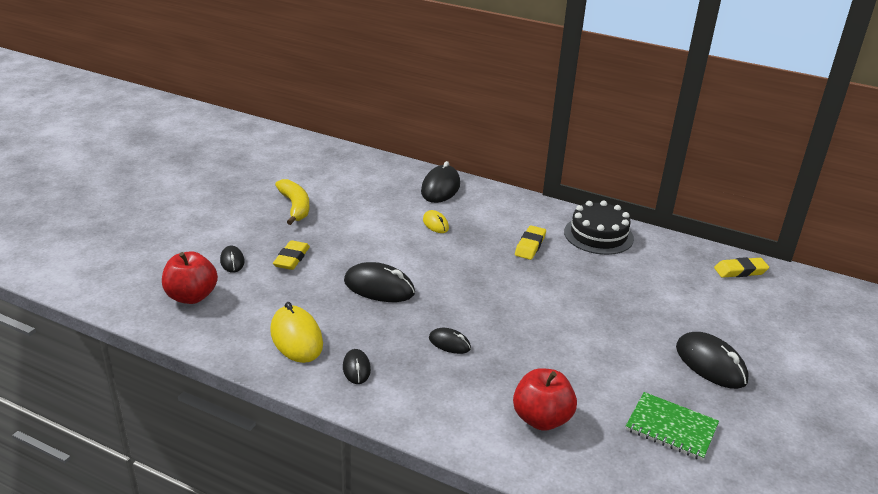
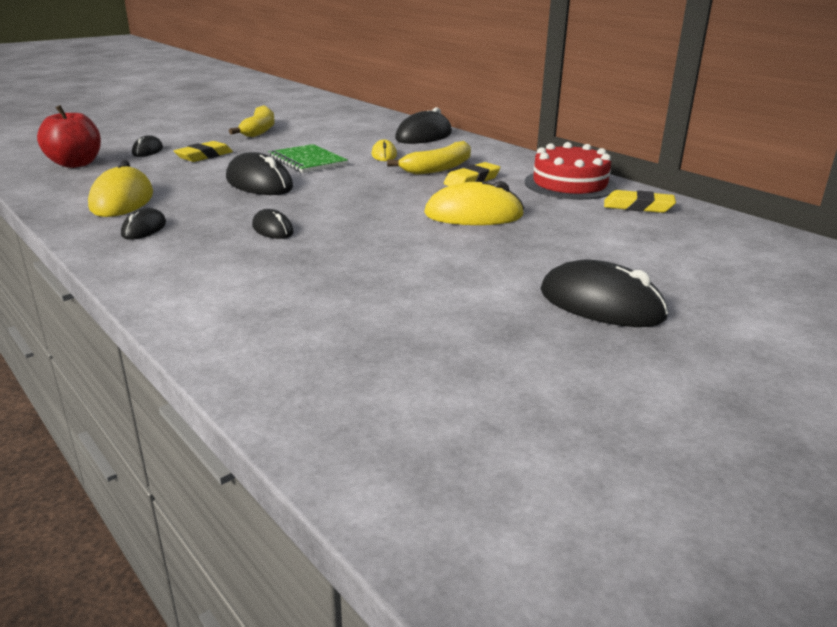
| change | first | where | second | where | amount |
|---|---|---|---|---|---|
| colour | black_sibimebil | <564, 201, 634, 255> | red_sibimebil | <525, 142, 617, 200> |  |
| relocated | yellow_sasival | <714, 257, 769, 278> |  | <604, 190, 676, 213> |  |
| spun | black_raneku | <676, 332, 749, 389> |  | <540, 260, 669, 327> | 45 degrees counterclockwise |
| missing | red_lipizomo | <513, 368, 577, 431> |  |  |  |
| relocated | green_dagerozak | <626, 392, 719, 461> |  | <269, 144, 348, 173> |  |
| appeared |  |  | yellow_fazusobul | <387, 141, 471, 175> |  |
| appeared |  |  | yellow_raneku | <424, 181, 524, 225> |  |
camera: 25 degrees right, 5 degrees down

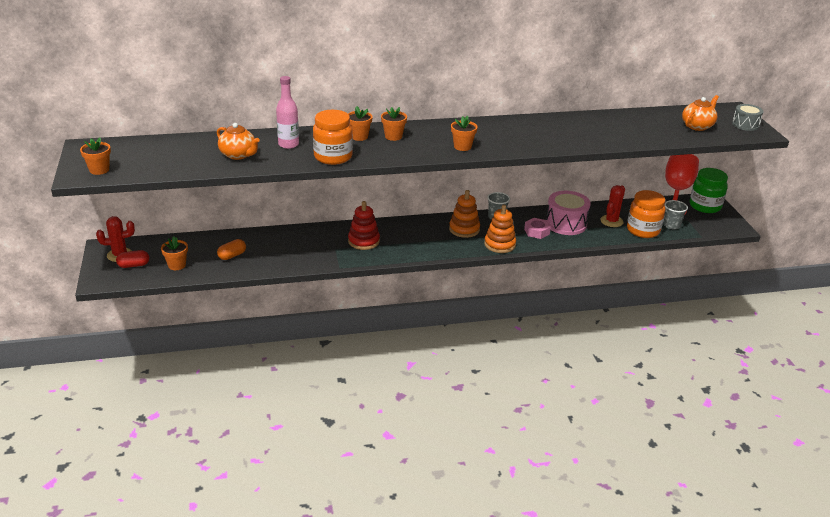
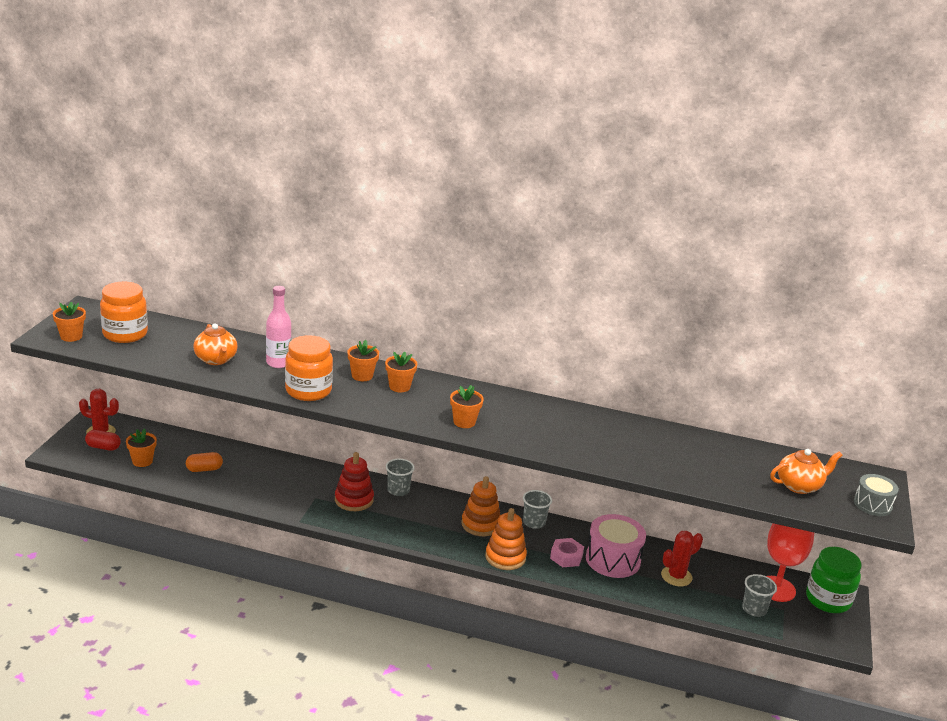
| change | first | where | second | where | amount |
|---|---|---|---|---|---|
| relocated | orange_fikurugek | <627, 190, 665, 238> |  | <100, 282, 148, 343> |  |
| appeared |  |  | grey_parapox | <386, 458, 415, 496> |  |
camera: 25 degrees right, 5 degrees down

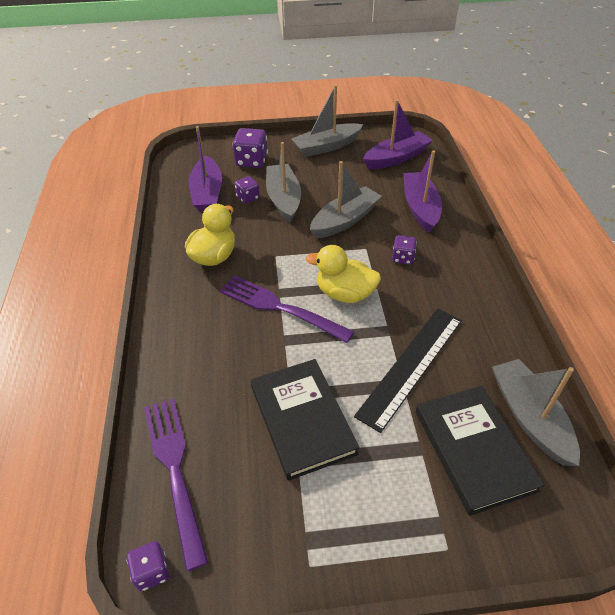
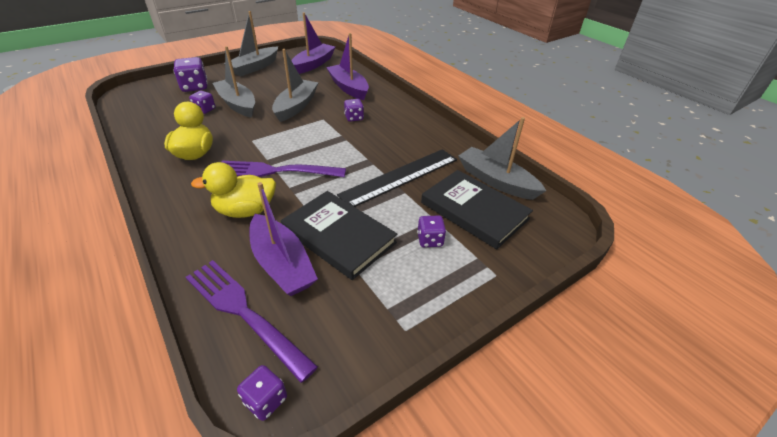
| change | first | where | second | where | amount |
|---|---|---|---|---|---|
| relocated | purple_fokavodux | <189, 126, 222, 212> |  | <249, 182, 318, 296> |  |
| relocated | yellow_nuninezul | <306, 245, 381, 303> |  | <191, 162, 276, 218> |  |
| spun | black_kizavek | <354, 309, 462, 433> |  | <337, 149, 457, 207> | 45 degrees clockwise |
| appeared |  |  | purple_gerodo | <417, 215, 446, 247> |  |
camera: 30 degrees left, 5 degrees down

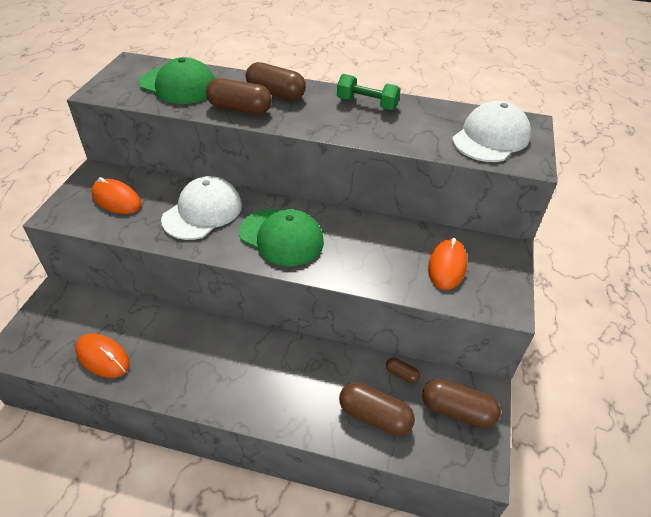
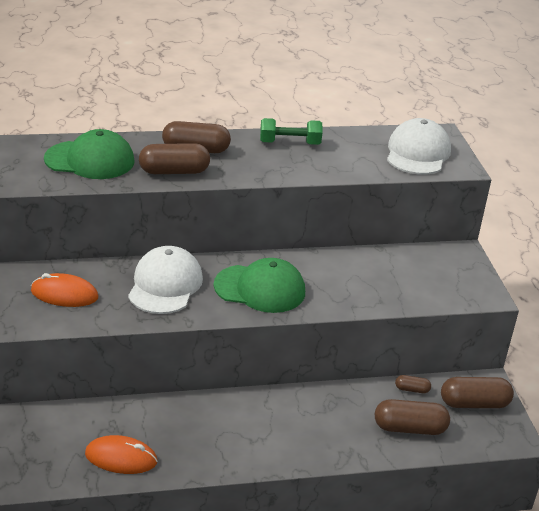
| change | first | where | second | where | amount |
|---|---|---|---|---|---|
| missing | orange_raneku | <428, 238, 467, 290> |  |  |  |
camera: 25 degrees left, 10 degrees down

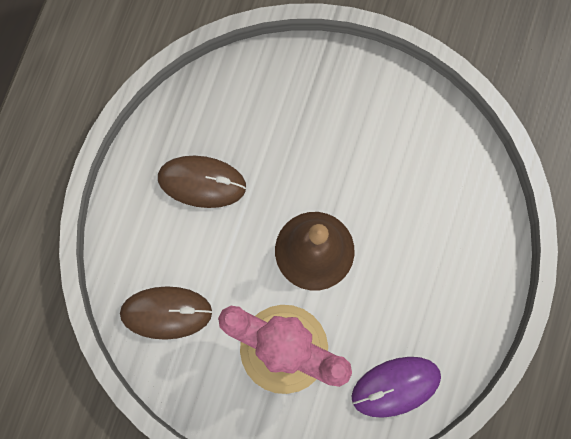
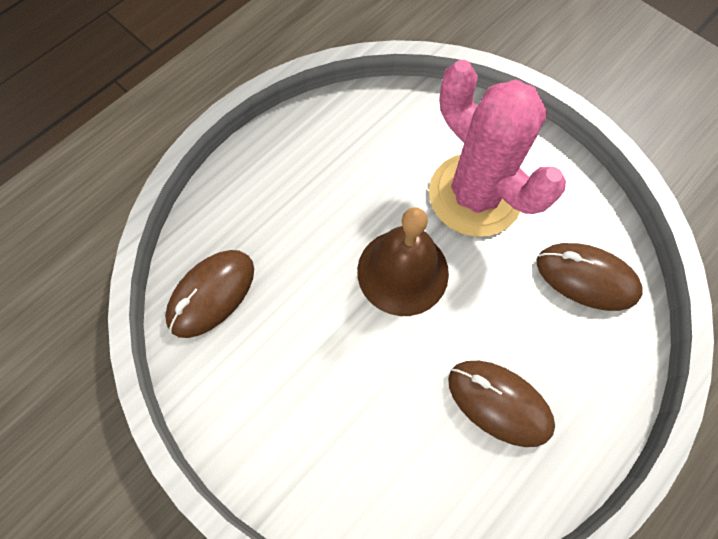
| change | first | where | second | where | amount |
|---|---|---|---|---|---|
| missing | purple_raneku | <351, 357, 441, 418> |  |  |  |
| appeared |  |  | brown_raneku | <165, 250, 254, 338> |  |
camera: 155 degrees left, 10 degrees down

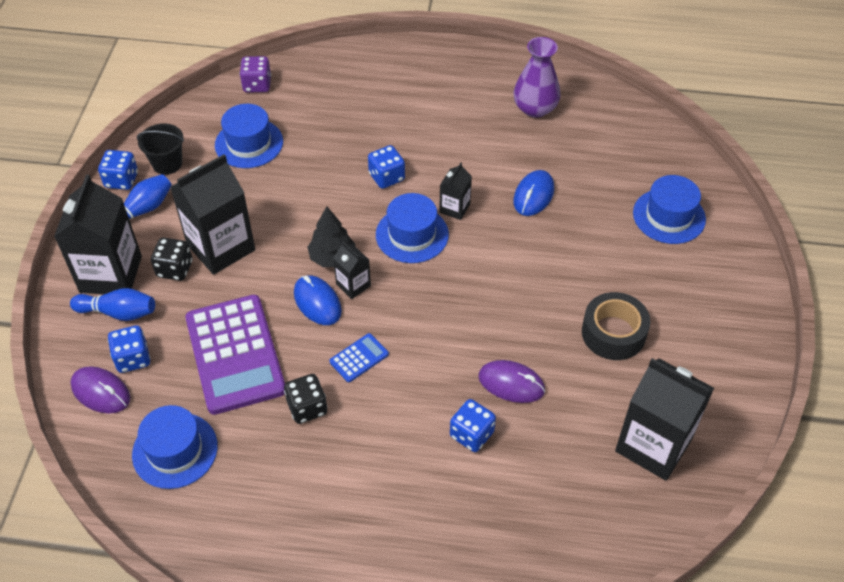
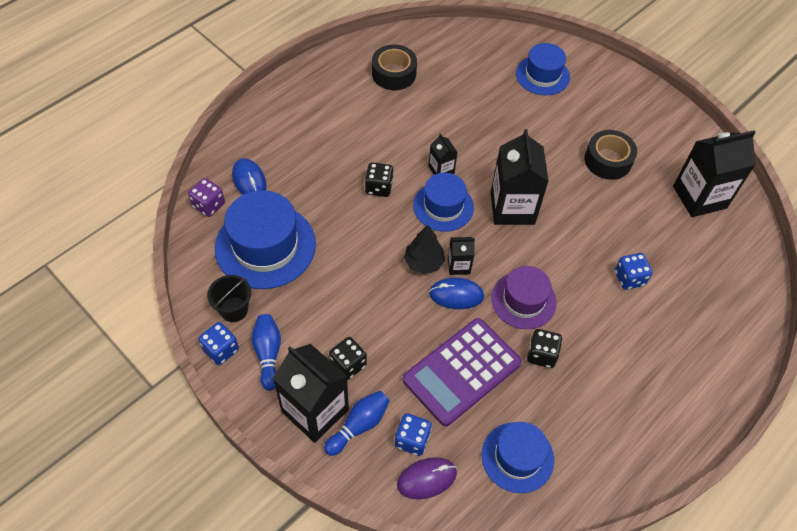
| change | first | where | second | where | amount |
|---|---|---|---|---|---|
| exchanged | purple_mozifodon | <513, 37, 561, 118> | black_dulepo | <372, 45, 417, 90> |  |
| size | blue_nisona | <215, 104, 283, 168> |  | <215, 190, 316, 289> | x1.59 |
| colour | blue_gerodo | <368, 145, 405, 189> | black_gerodo | <365, 162, 393, 197> |  |
| relocated | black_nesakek | <170, 154, 255, 275> |  | <491, 129, 549, 225> |  |
| relocated | blue_raneku | <513, 170, 554, 216> |  | <232, 158, 267, 195> |  |
| spun | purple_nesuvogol | <185, 295, 285, 415> |  | <403, 318, 522, 426> | 120 degrees clockwise |
| exchanged | blue_nesuvogol | <330, 333, 389, 382> | purple_nisona | <491, 266, 557, 329> |  |
| missing | purple_raneku | <478, 360, 545, 403> |  |  |  |
camera: 55 degrees left, 5 degrees up

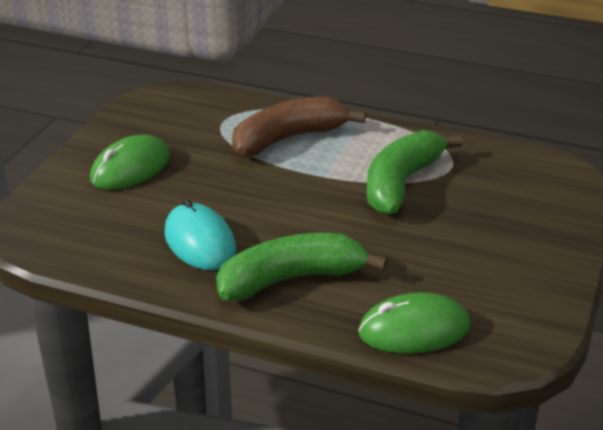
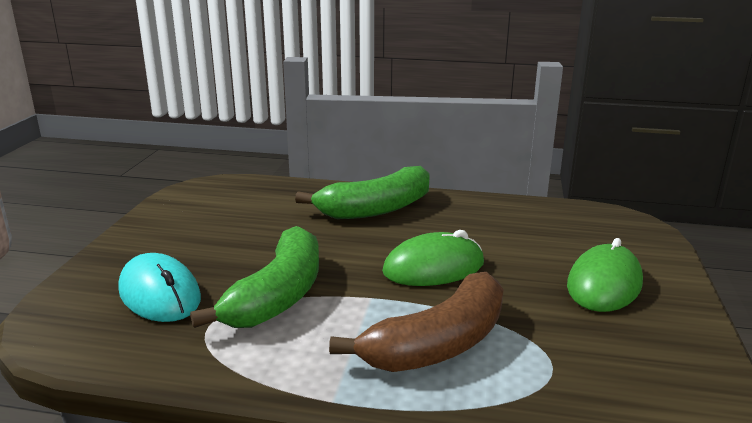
| change | first | where | second | where | amount |
|---|---|---|---|---|---|
| relocated | turquoise_raneku | <164, 198, 236, 270> |  | <118, 253, 201, 322> |  |
| relocated | green_raneku | <358, 293, 471, 354> |  | <382, 230, 484, 286> |  |
camera: 170 degrees right, 10 degrees down

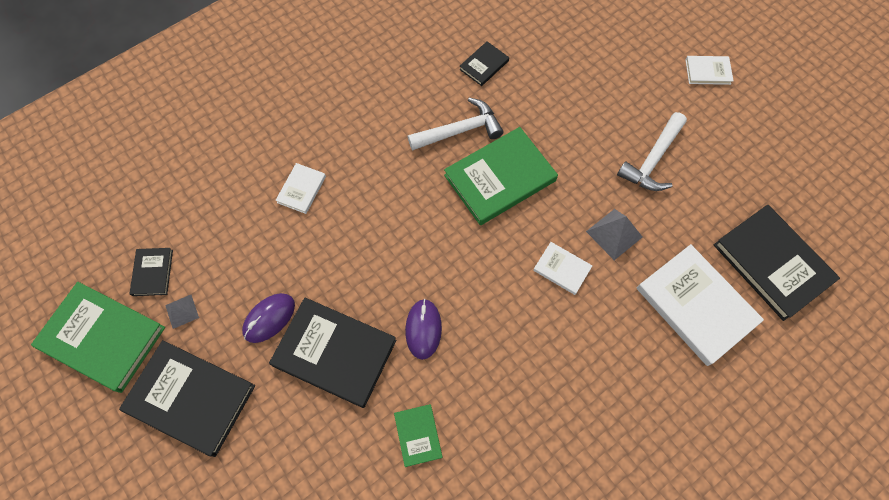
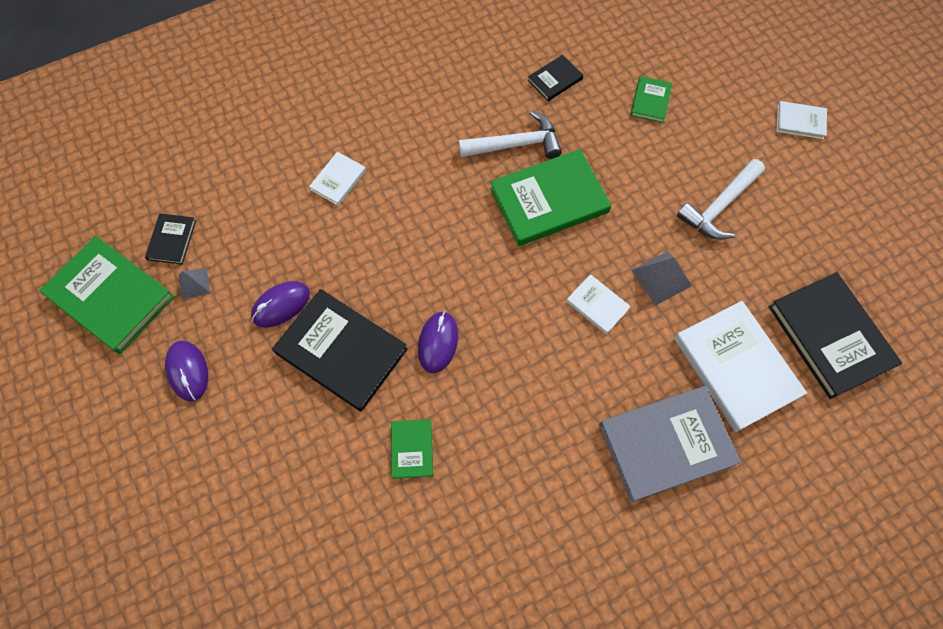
| change | first | where | second | where | amount |
|---|---|---|---|---|---|
| exchanged | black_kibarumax | <119, 340, 255, 457> | purple_raneku | <165, 340, 208, 402> |  |
| appeared |  |  | green_kibarumax | <631, 76, 672, 123> |  |
| appeared |  |  | grey_kibarumax | <599, 386, 741, 502> |  |
camera: 10 degrees right, 0 degrees up

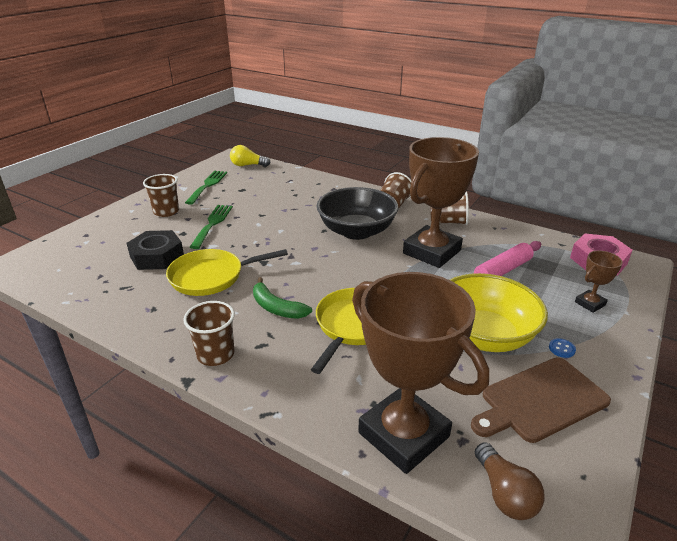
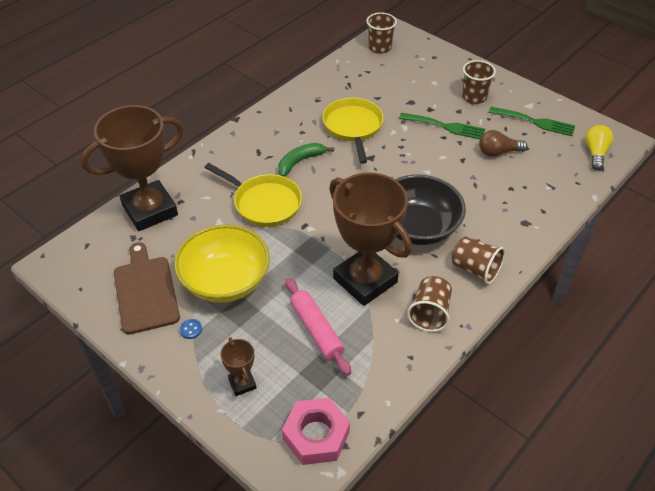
| change | first | where | second | where | amount |
|---|---|---|---|---|---|
| missing | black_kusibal | <127, 230, 184, 270> |  |  |  |
| relocated | brown_parapox | <183, 301, 235, 366> |  | <366, 12, 397, 54> |  |
| relocated | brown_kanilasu | <475, 442, 545, 520> |  | <479, 130, 528, 157> |  |
camera: 100 degrees right, 15 degrees up

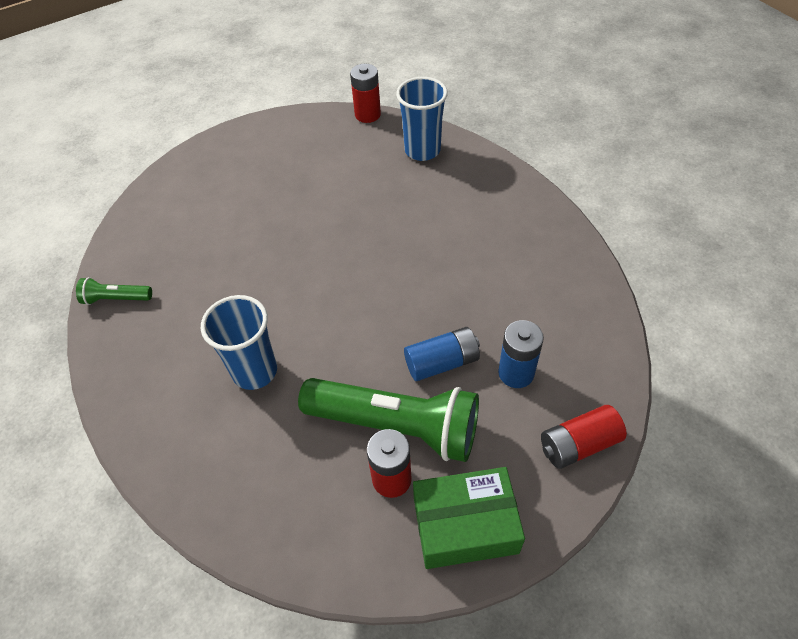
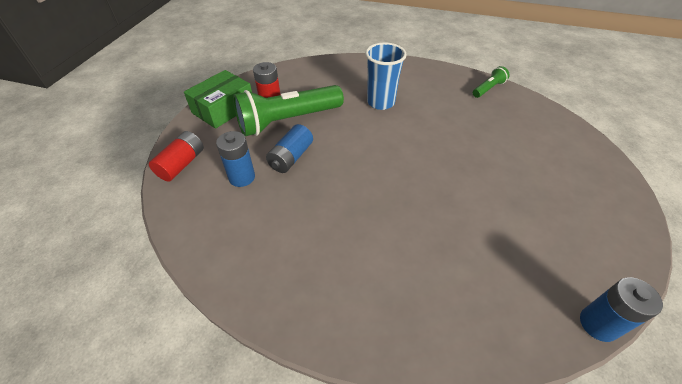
| change | first | where | second | where | amount |
|---|---|---|---|---|---|
| colour | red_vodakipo | <350, 64, 381, 123> | blue_vodakipo | <580, 277, 663, 342> |  |
| missing | blue_parapox | <396, 77, 448, 161> |  |  |  |
camera: 135 degrees right, 5 degrees down

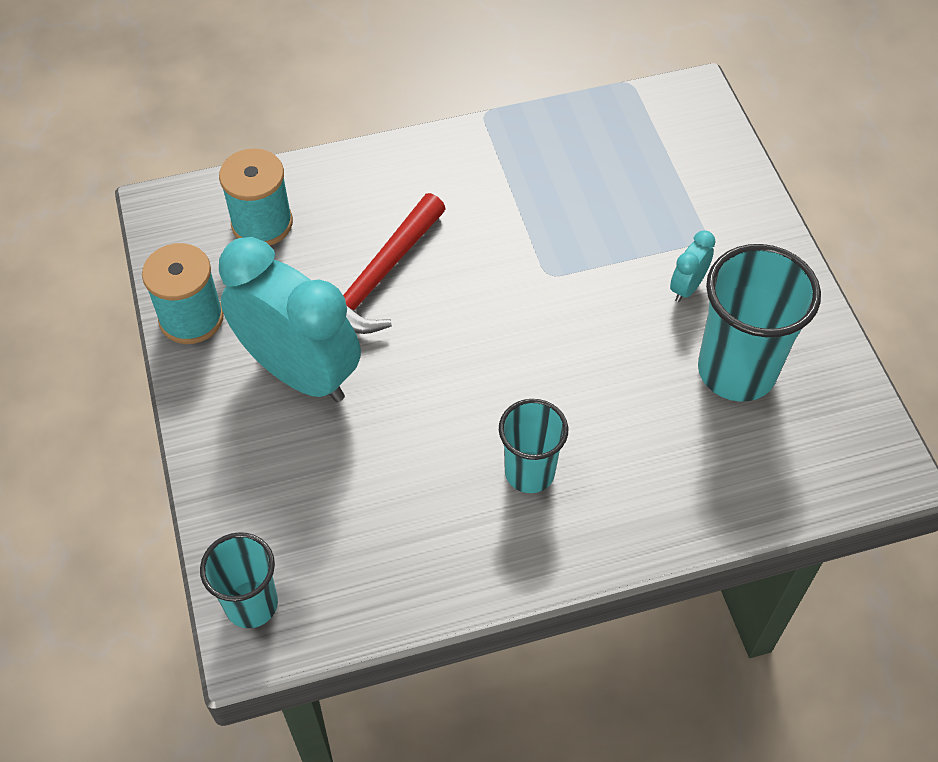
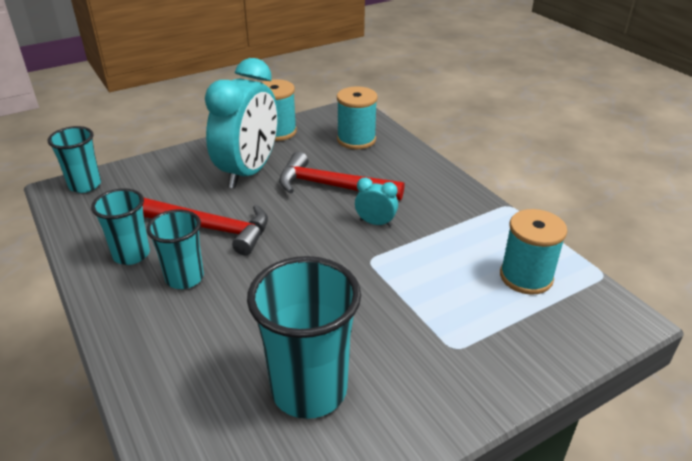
| change | first | where | second | where | amount |
|---|---|---|---|---|---|
| relocated | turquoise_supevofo | <670, 230, 716, 302> |  | <355, 178, 398, 227> |  |
| appeared |  |  | turquoise_parapox | <91, 188, 150, 265> |  |
| appeared |  |  | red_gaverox | <143, 198, 268, 255> |  |
| appeared |  |  | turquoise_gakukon | <500, 209, 567, 295> |  |
camera: 75 degrees right, 20 degrees down

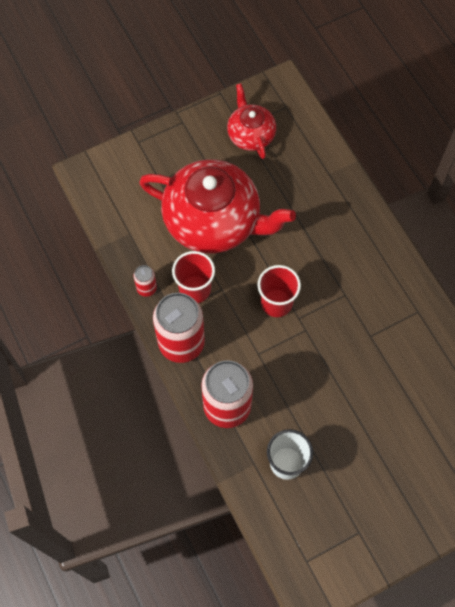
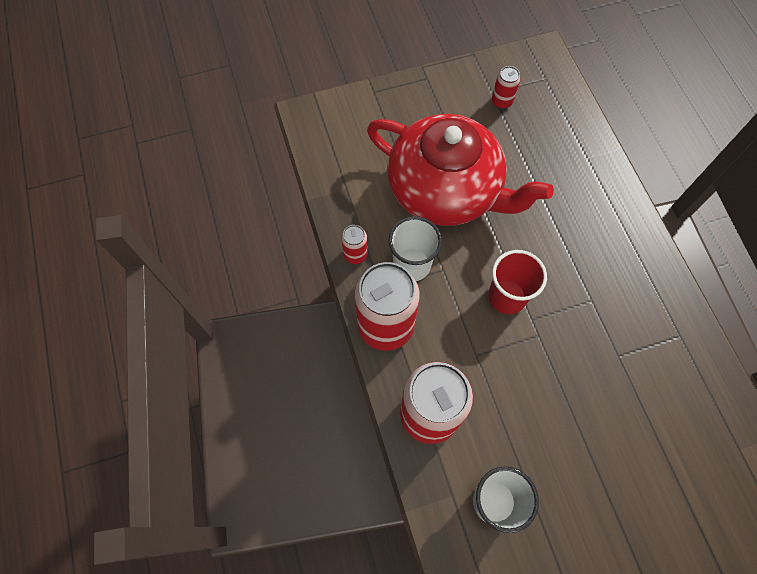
| change | first | where | second | where | amount |
|---|---|---|---|---|---|
| exchanged | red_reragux | <227, 83, 276, 159> | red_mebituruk | <492, 66, 520, 109> |  |
| colour | red_parapox | <172, 251, 215, 303> | white_parapox | <388, 216, 442, 281> |  |
camera: 10 degrees right, 0 degrees up

